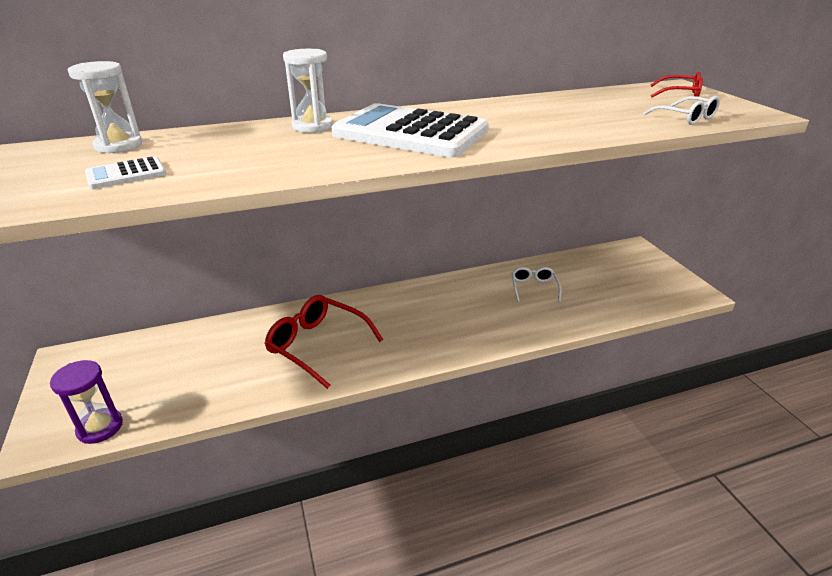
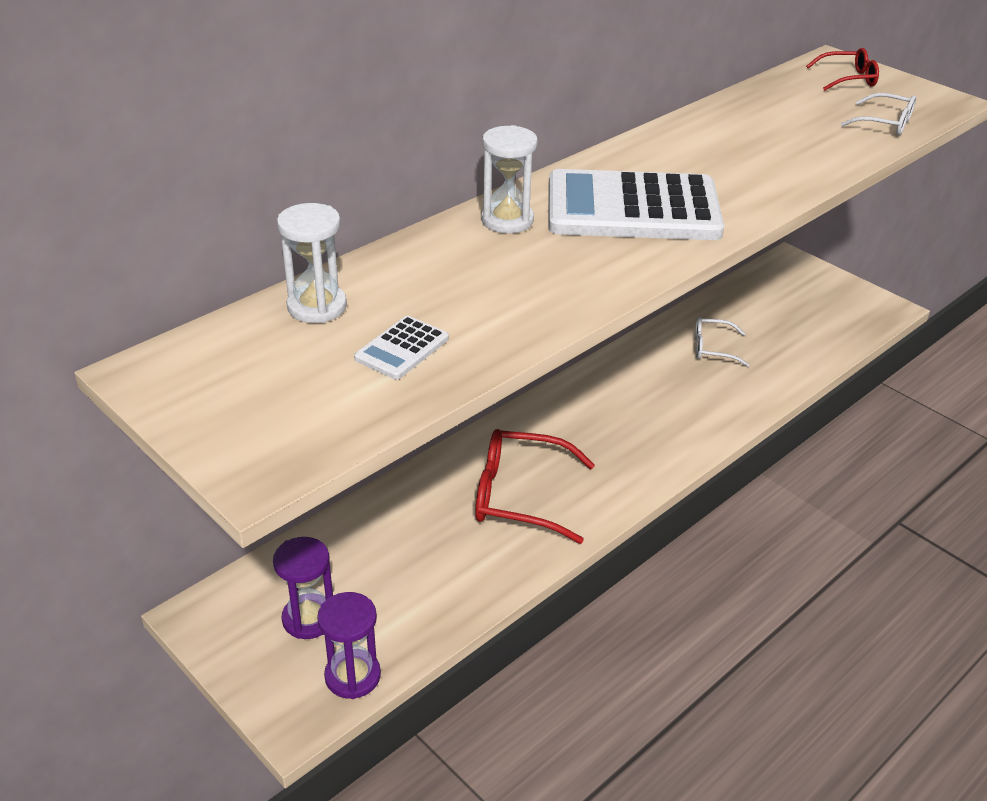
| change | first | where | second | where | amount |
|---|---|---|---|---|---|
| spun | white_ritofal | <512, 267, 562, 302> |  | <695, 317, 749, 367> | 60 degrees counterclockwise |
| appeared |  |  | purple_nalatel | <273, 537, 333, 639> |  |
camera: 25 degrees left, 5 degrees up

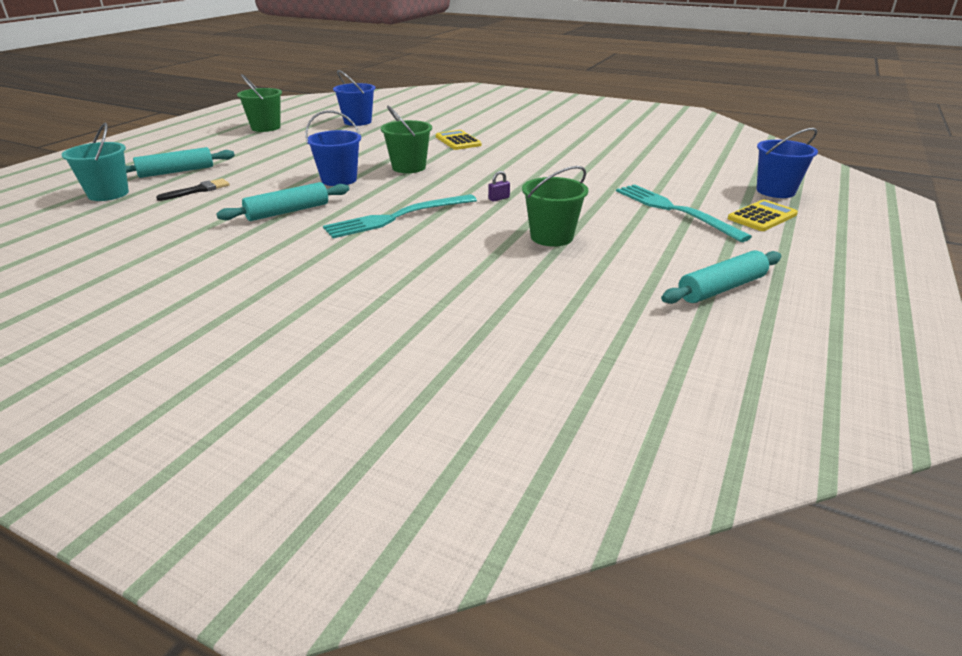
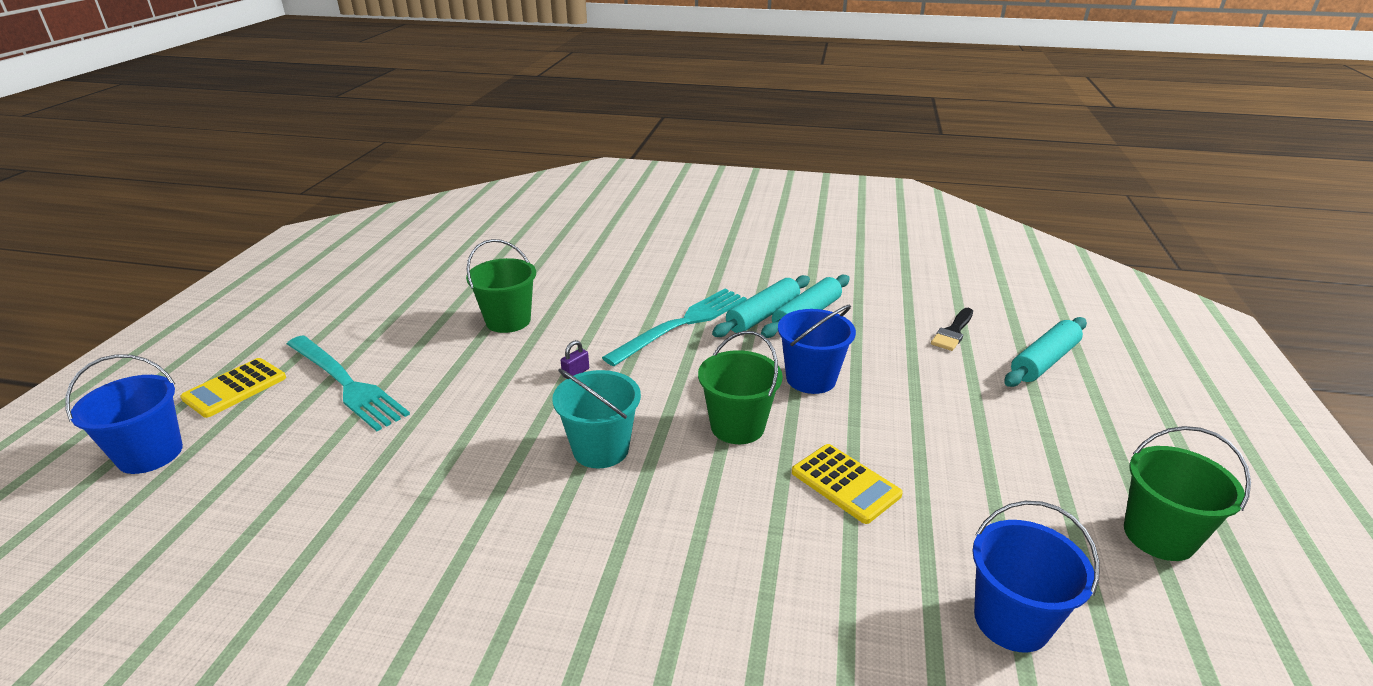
| change | first | where | second | where | amount |
|---|---|---|---|---|---|
| relocated | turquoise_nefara | <61, 123, 129, 201> |  | <552, 369, 641, 469> |  |
| relocated | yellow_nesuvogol | <436, 130, 482, 150> |  | <792, 444, 903, 524> |  |
| relocated | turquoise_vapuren | <661, 250, 781, 304> |  | <712, 275, 810, 337> |  |
camera: 165 degrees right, 0 degrees up

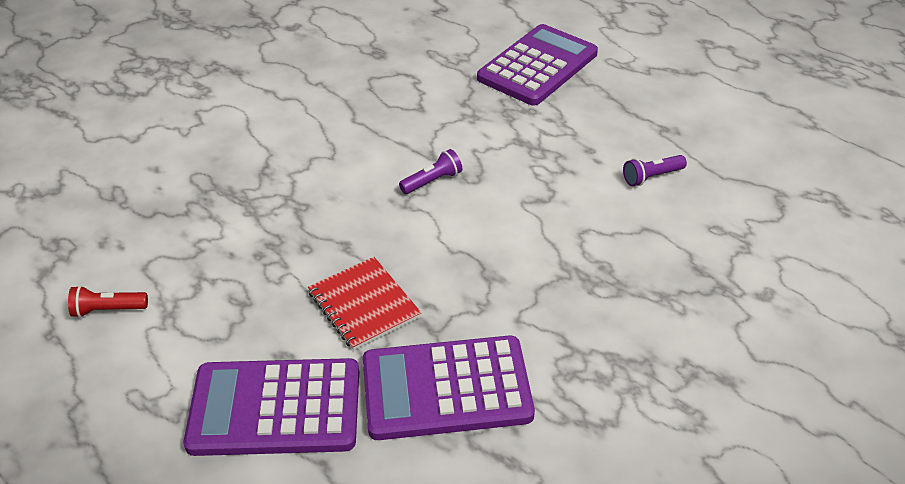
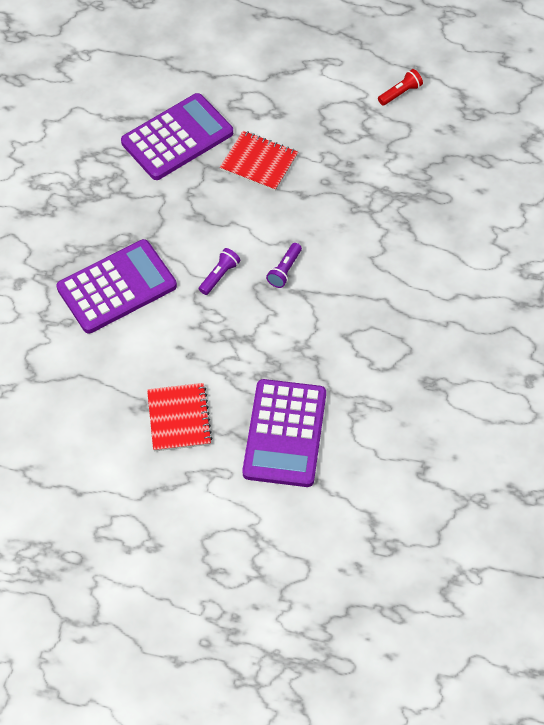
| change | first | where | second | where | amount |
|---|---|---|---|---|---|
| relocated | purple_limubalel | <623, 155, 687, 186> |  | <199, 248, 240, 295> |  |
| relocated | purple_nesuvogol | <183, 358, 359, 456> |  | <56, 239, 177, 333> |  |
| appeared |  |  | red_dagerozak | <147, 383, 212, 452> |  |
camera: 150 degrees right, 15 degrees up

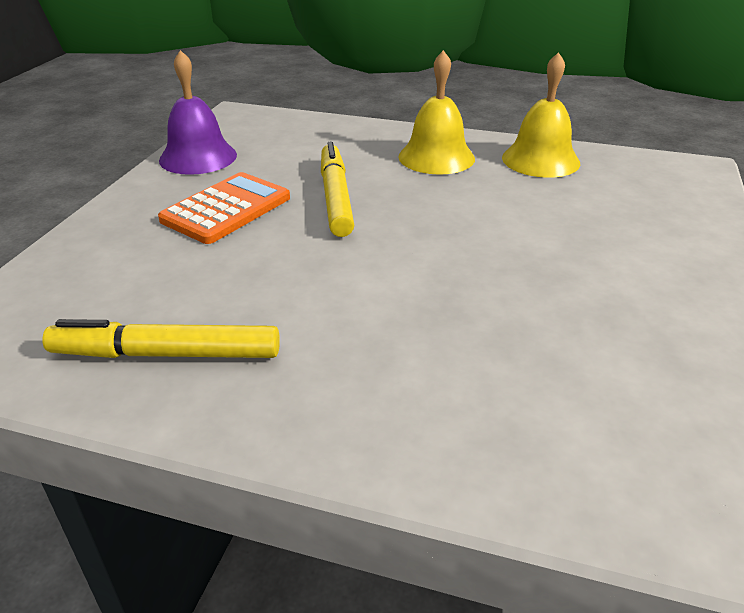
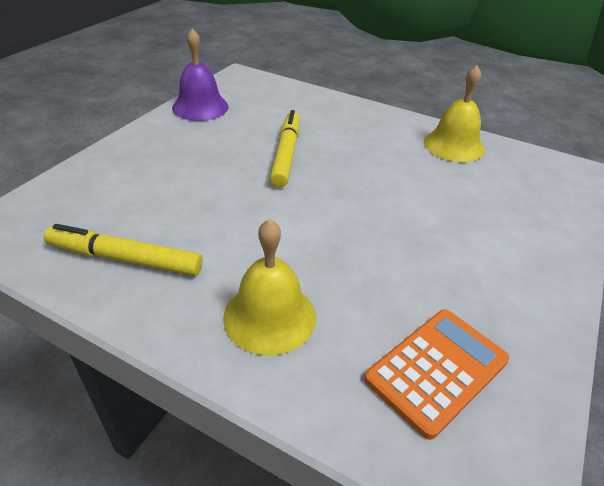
| change | first | where | second | where | amount |
|---|---|---|---|---|---|
| relocated | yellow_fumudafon | <398, 50, 475, 175> |  | <223, 219, 316, 356> |  |
| relocated | orange_nesuvogol | <158, 172, 290, 244> |  | <364, 309, 510, 440> |  |
camera: 10 degrees right, 5 degrees up

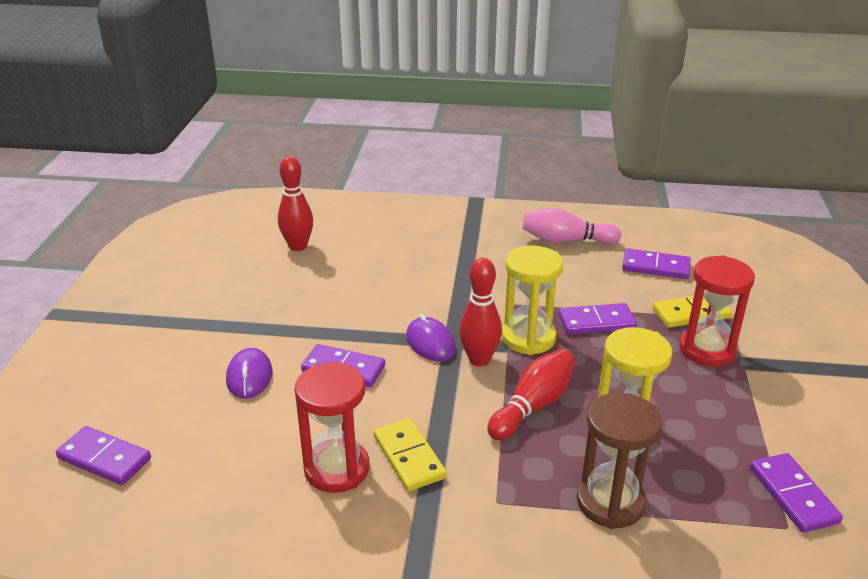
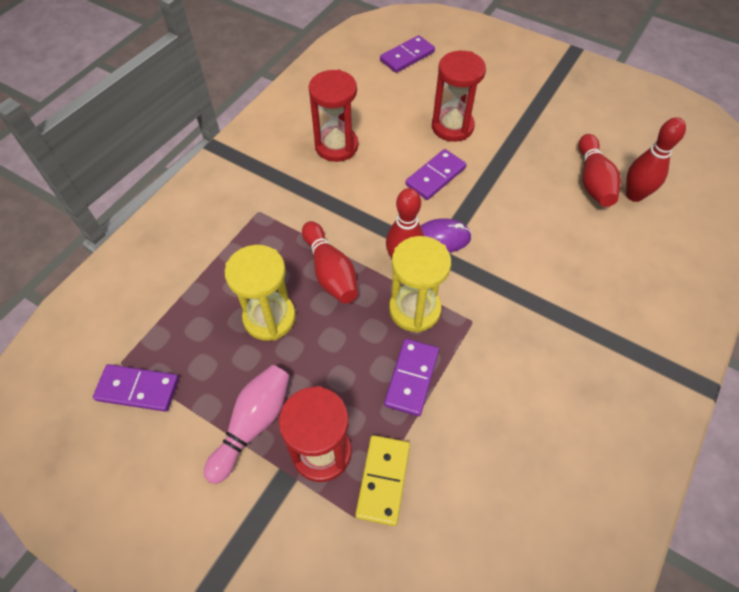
| change | first | where | second | where | amount |
|---|---|---|---|---|---|
| relocated | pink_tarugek | <522, 208, 621, 244> |  | <204, 365, 290, 484> |  |
| missing | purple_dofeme | <622, 248, 691, 279> |  |  |  |
| exchanged | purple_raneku | <226, 348, 272, 399> | red_nalatel | <432, 51, 486, 142> |  |
| missing | brown_nalatel | <577, 393, 662, 529> |  |  |  |
| missing | yellow_dofeme | <374, 418, 447, 491> |  |  |  |
| appeared |  |  | red_tarugek | <578, 134, 621, 207> |  |
camera: 115 degrees right, 25 degrees up

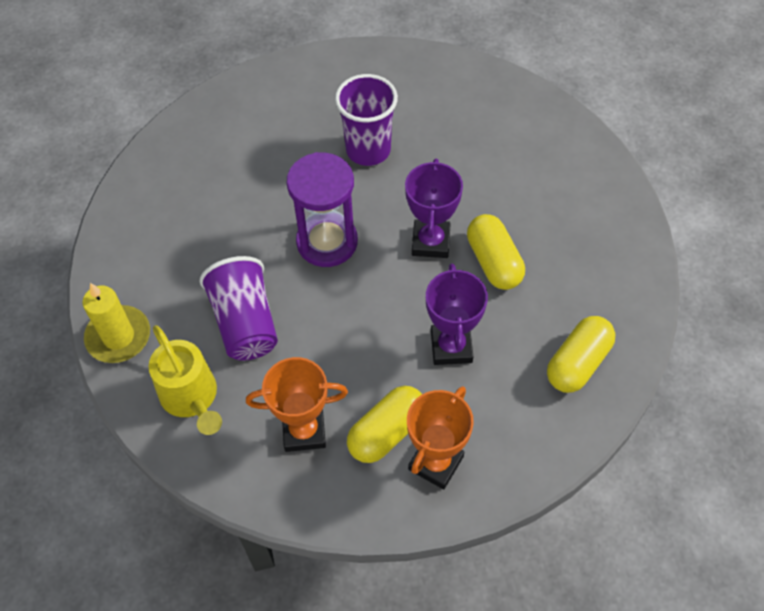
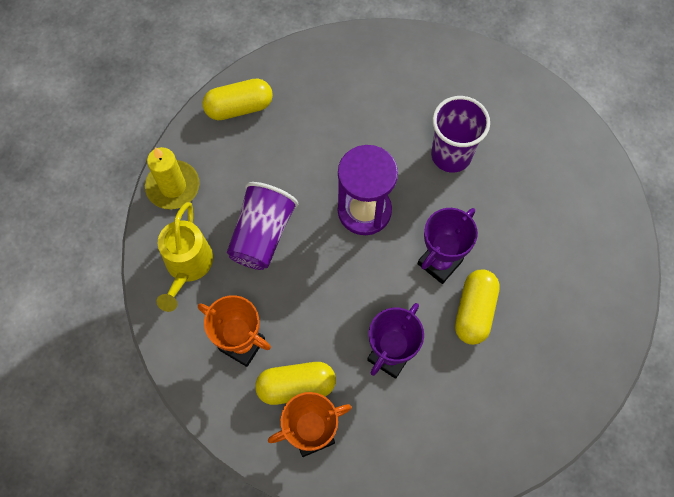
| change | first | where | second | where | amount |
|---|---|---|---|---|---|
| relocated | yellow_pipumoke | <547, 316, 615, 393> |  | <202, 78, 273, 120> |  |
camera: 35 degrees right, 10 degrees up

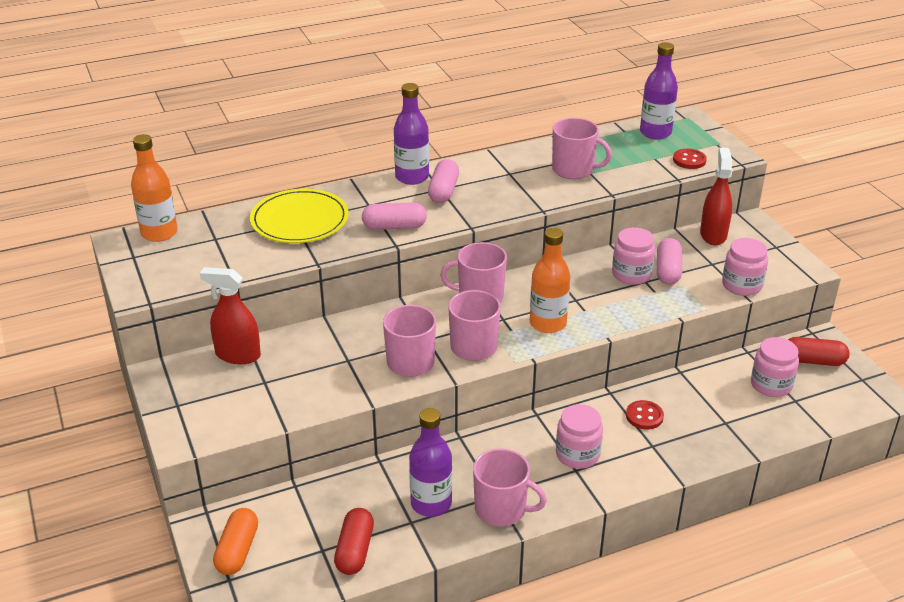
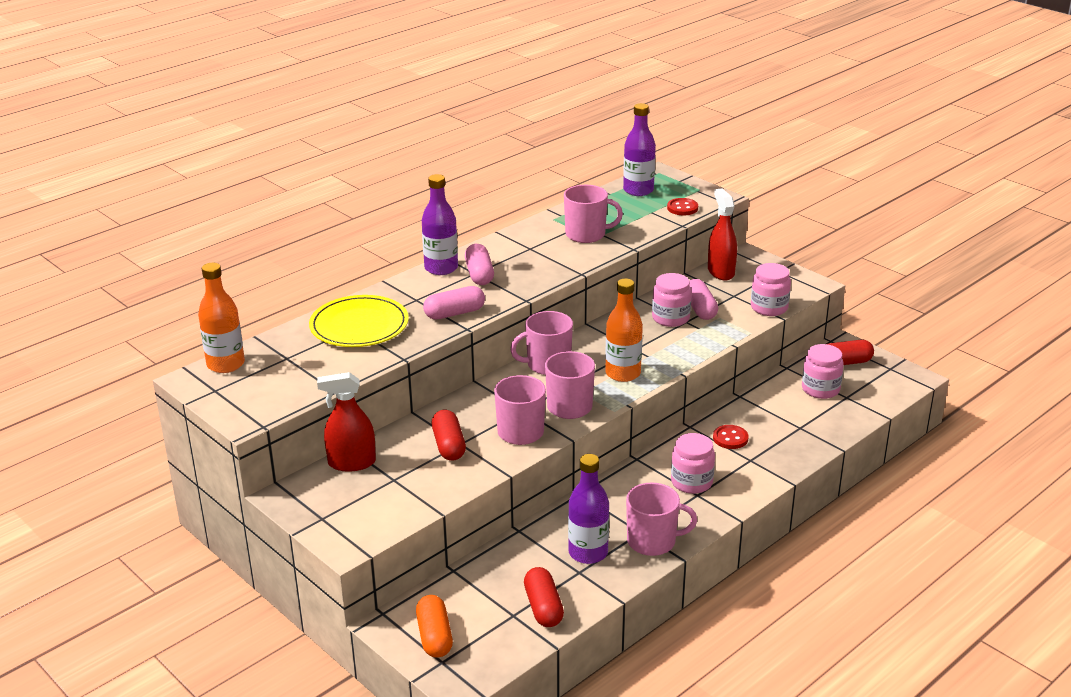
| change | first | where | second | where | amount |
|---|---|---|---|---|---|
| appeared |  |  | red_pipumoke | <431, 410, 466, 461> |  |
camera: 20 degrees left, 5 degrees down

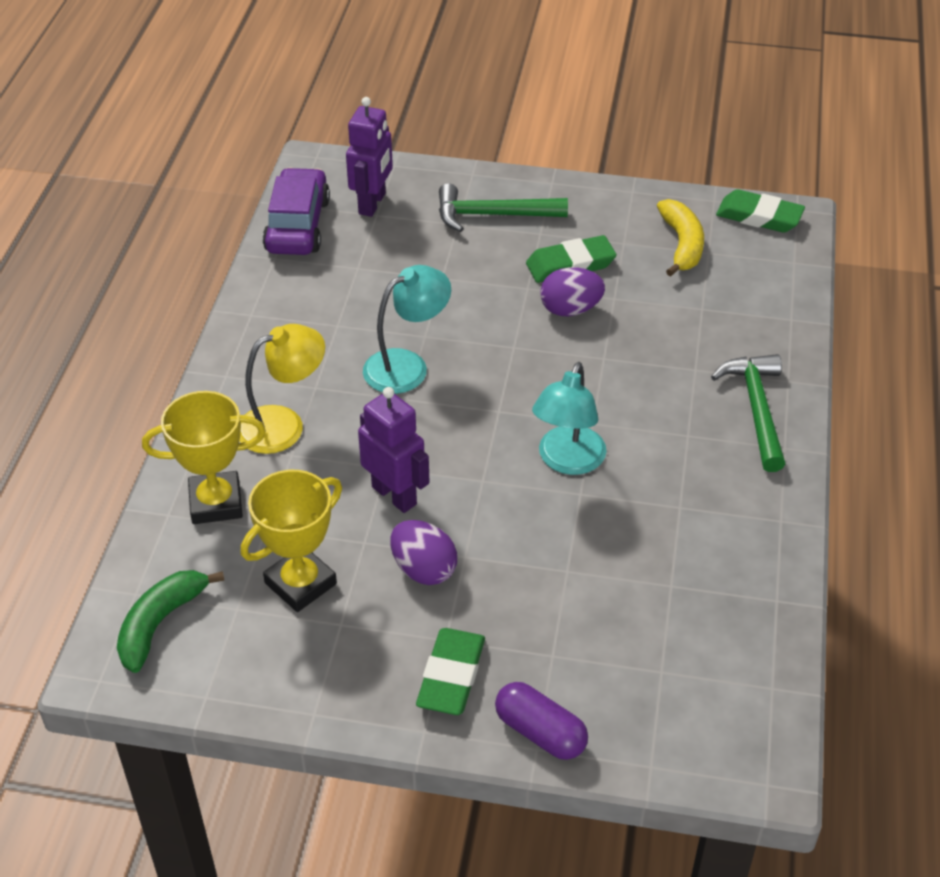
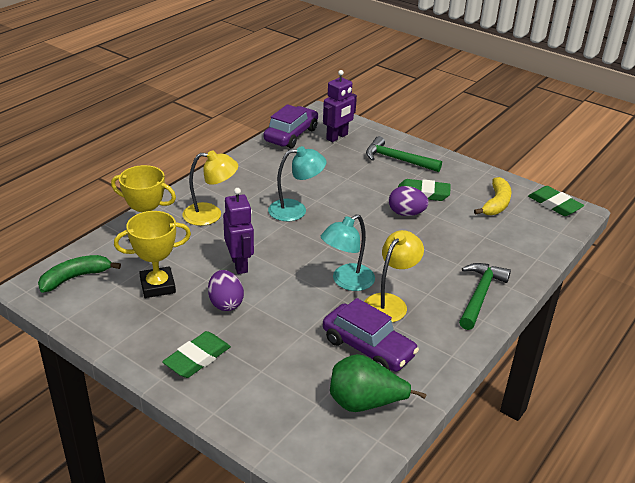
| change | first | where | second | where | amount |
|---|---|---|---|---|---|
| missing | purple_pipumoke | <495, 682, 588, 760> |  |  |  |
| appeared |  |  | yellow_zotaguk | <364, 230, 424, 322> |  |
| appeared |  |  | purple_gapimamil | <323, 298, 419, 372> |  |
| appeared |  |  | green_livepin | <330, 354, 426, 412> |  |
camera: 25 degrees right, 10 degrees down

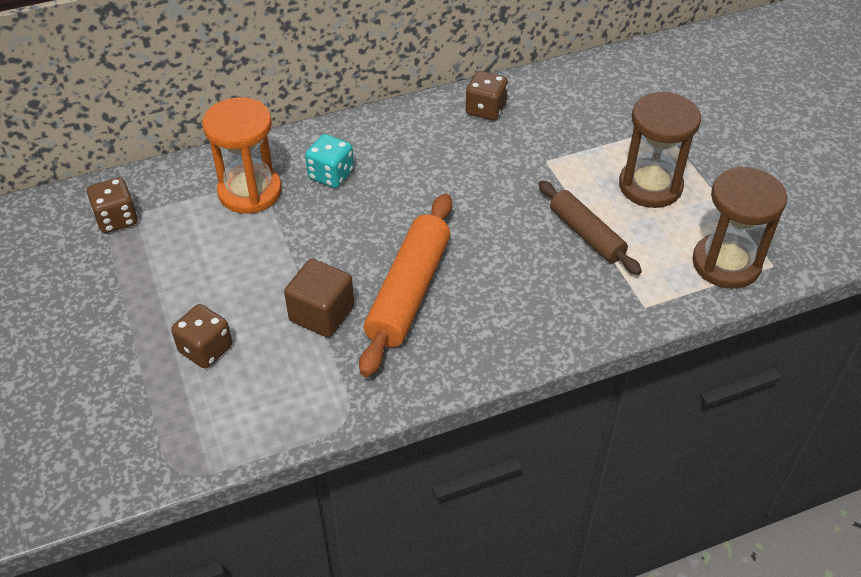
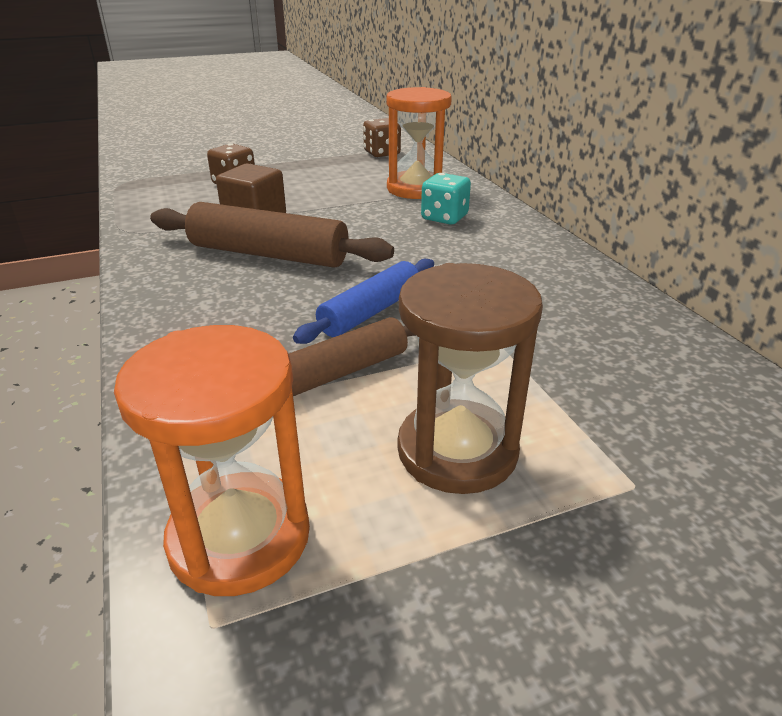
| change | first | where | second | where | amount |
|---|---|---|---|---|---|
| missing | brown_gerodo | <466, 71, 508, 121> |  |  |  |
| colour | brown_nalatel | <692, 167, 787, 289> | orange_nalatel | <114, 325, 310, 596> |  |
| colour | orange_vapuren | <359, 193, 452, 377> | brown_vapuren | <150, 202, 394, 268> |  |
| appeared |  |  | blue_vapuren | <293, 258, 434, 344> |  |
camera: 90 degrees right, 15 degrees down

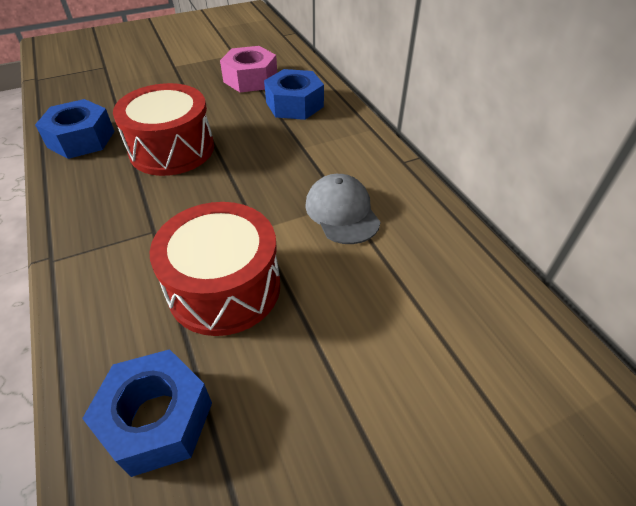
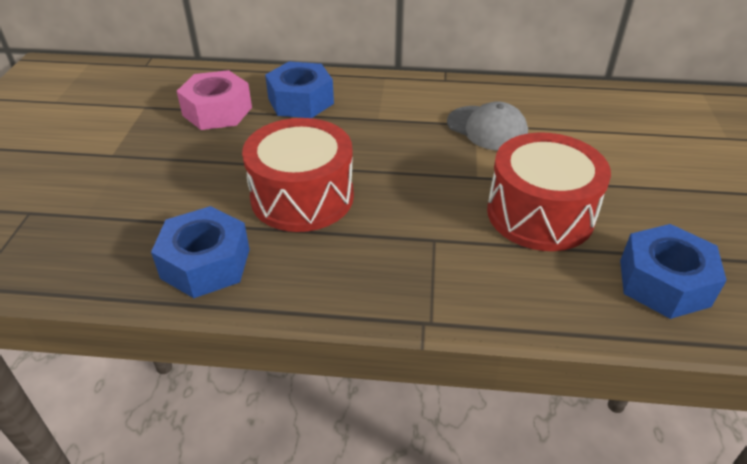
| change | first | where | second | where | amount |
|---|---|---|---|---|---|
| spun | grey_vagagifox | <305, 174, 380, 244> |  | <447, 102, 528, 150> | 150 degrees counterclockwise |
camera: 60 degrees left, 5 degrees down

